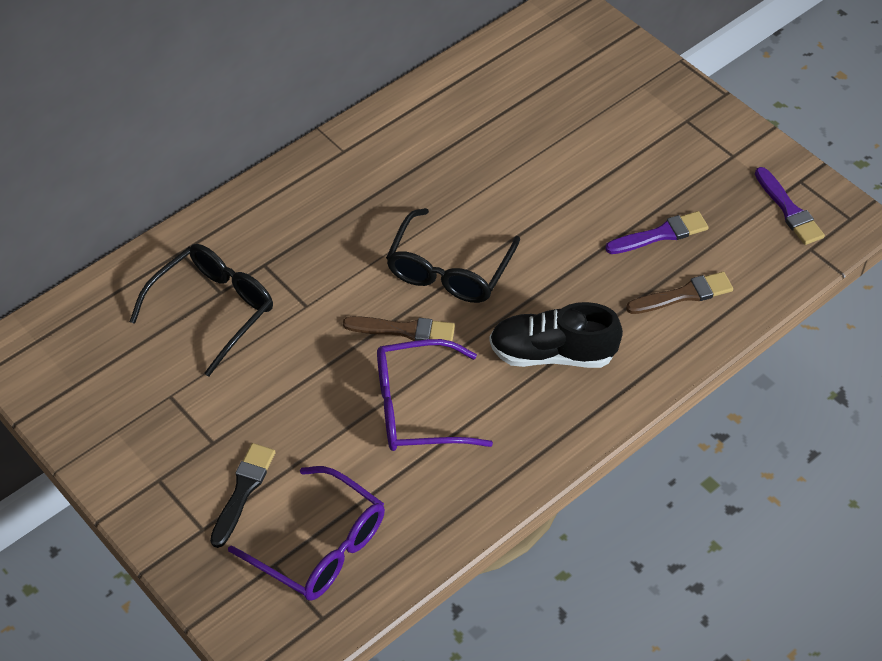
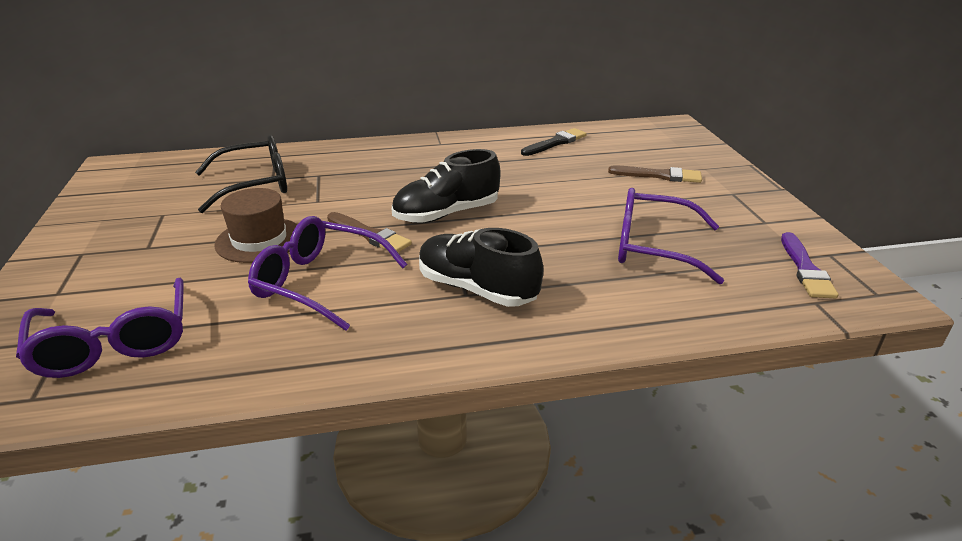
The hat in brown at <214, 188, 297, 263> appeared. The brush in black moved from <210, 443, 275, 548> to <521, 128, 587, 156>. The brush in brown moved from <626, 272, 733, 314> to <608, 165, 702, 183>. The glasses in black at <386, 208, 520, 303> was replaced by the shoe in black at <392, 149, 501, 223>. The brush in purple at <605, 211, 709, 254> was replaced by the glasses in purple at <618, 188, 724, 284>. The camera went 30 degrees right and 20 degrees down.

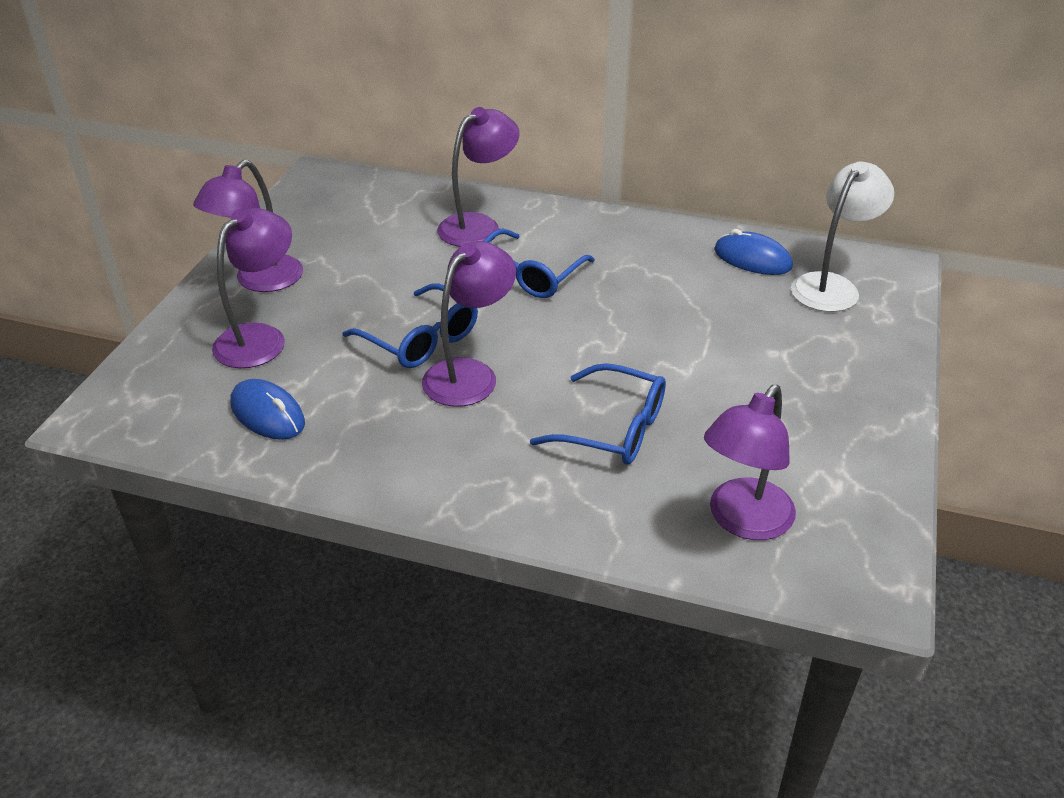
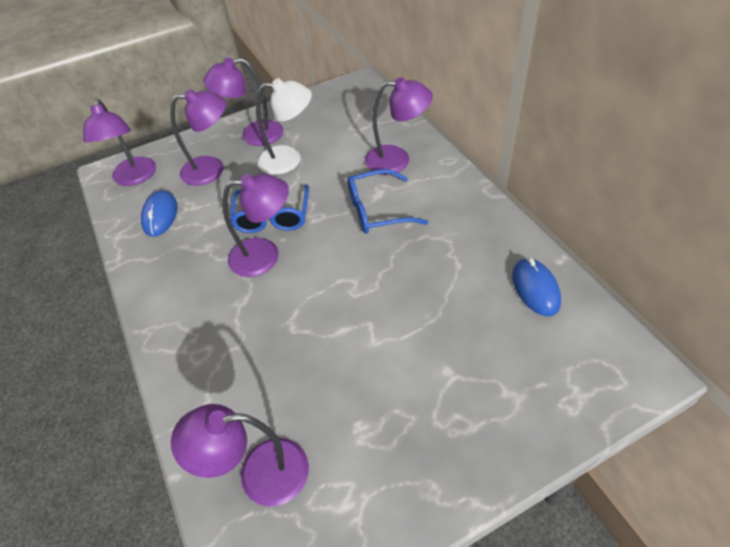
The glasses in blue at <530, 363, 666, 464> disappeared. The lamp in purple at <83, 99, 156, 186> appeared. The lamp in white moved from <791, 161, 894, 312> to <256, 78, 312, 175>. The camera went 50 degrees right and 10 degrees up.

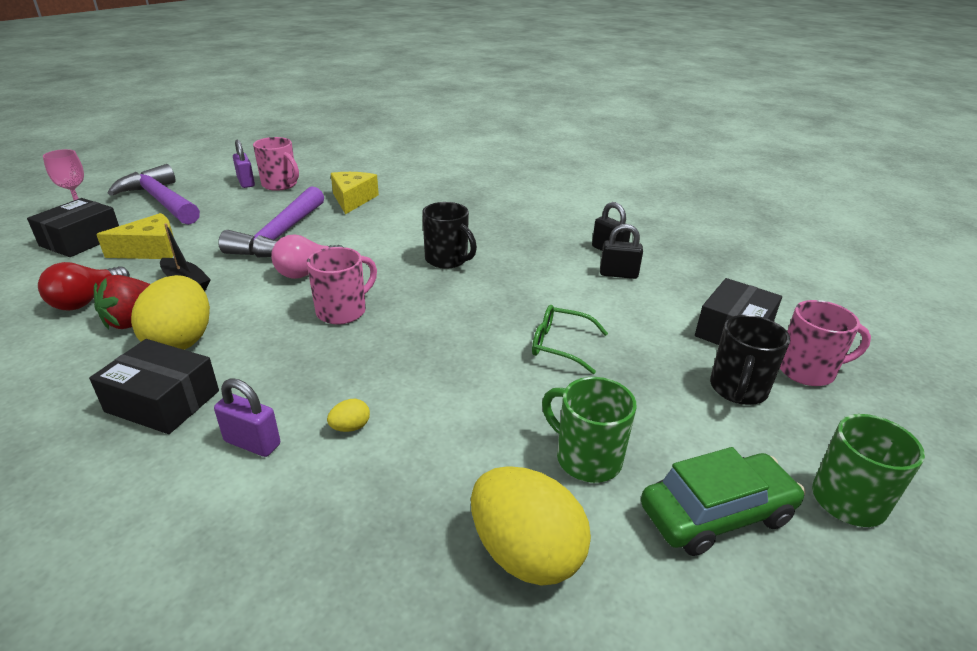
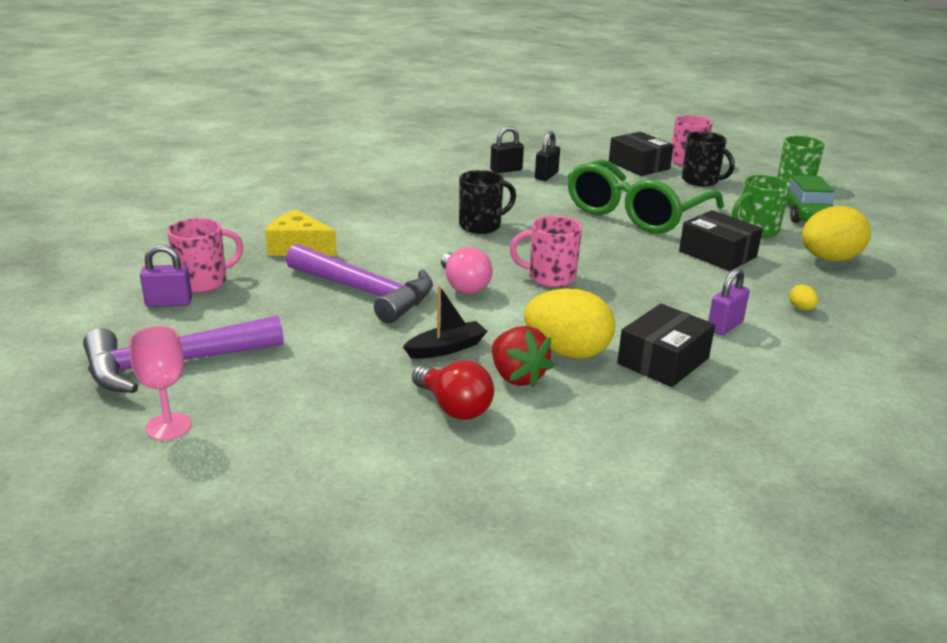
The cheese in yellow at <96, 213, 174, 259> disappeared. The box in black moved from <27, 198, 119, 257> to <679, 210, 763, 271>. The egg in yellow moved from <327, 399, 370, 432> to <789, 284, 818, 311>. The mug in pink at <307, 247, 377, 324> turned 60 degrees counterclockwise. The glasses in green at <532, 305, 608, 374> changed to 2.27 times the size. The camera went 70 degrees left and 5 degrees down.

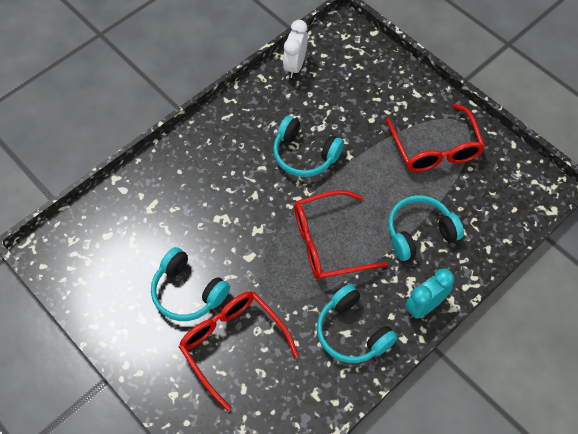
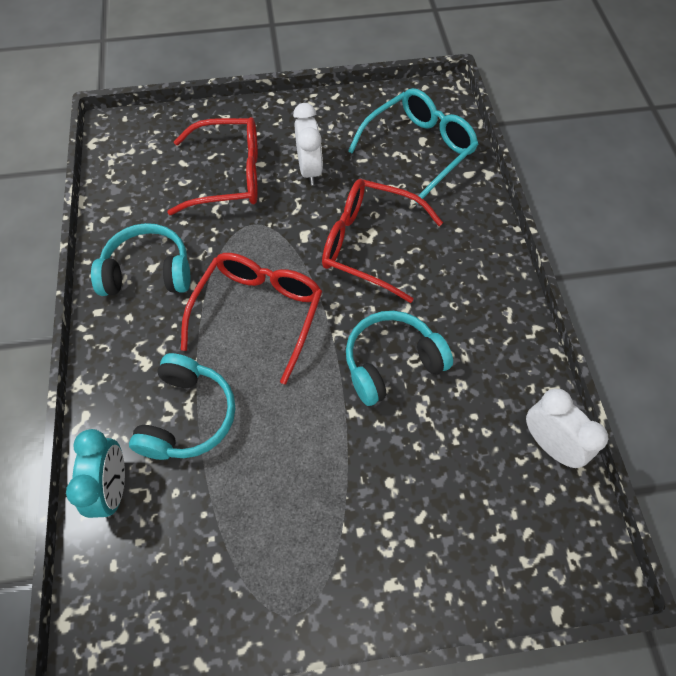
The glasses in turquoise at <348, 88, 479, 204> appeared. The glasses in red moved from <386, 104, 485, 172> to <322, 179, 443, 303>. The clock in turquoise moved from <405, 268, 454, 319> to <66, 429, 125, 518>. The headphones in turquoise at <151, 247, 230, 321> was replaced by the clock in white at <293, 103, 323, 185>. The camera went 125 degrees right and 0 degrees up.

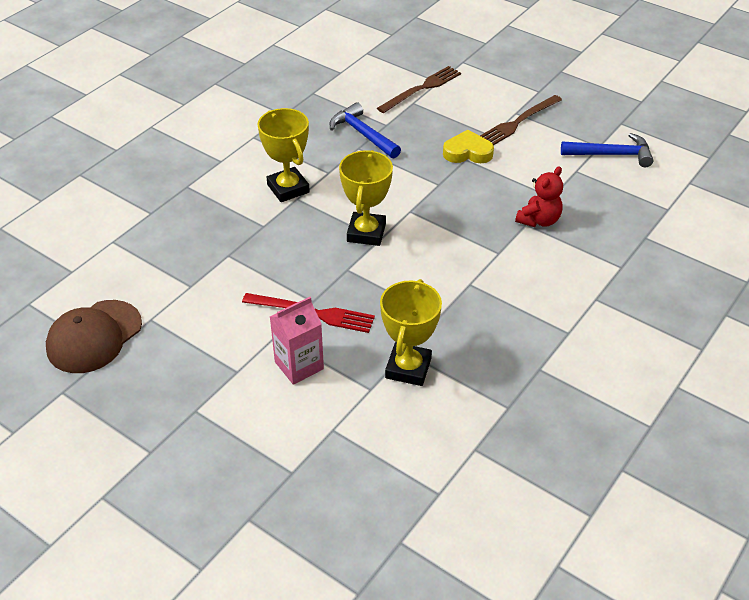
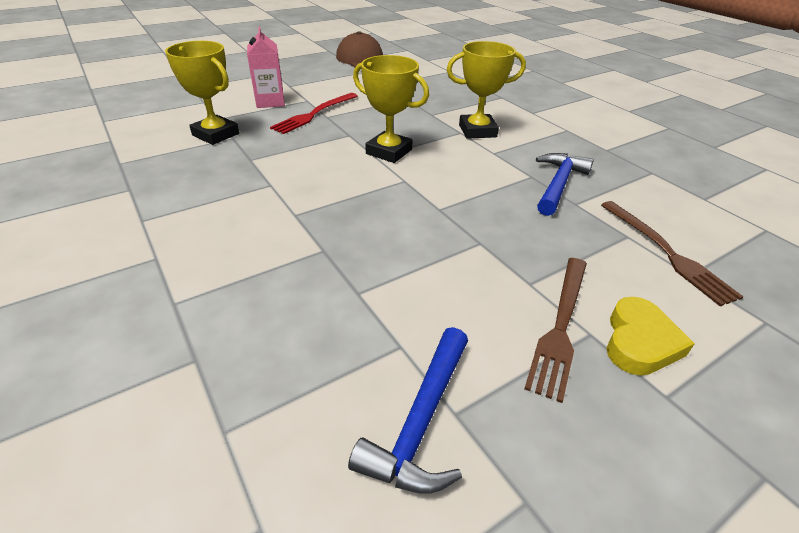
The teddy bear in red at <515, 166, 563, 227> disappeared. The heart in yellow moved from <443, 130, 494, 163> to <607, 297, 695, 376>. The hammer in blue at <330, 102, 401, 159> turned 45 degrees counterclockwise. The fork in brown at <480, 95, 562, 146> turned 135 degrees counterclockwise. The camera went 110 degrees right and 5 degrees down.

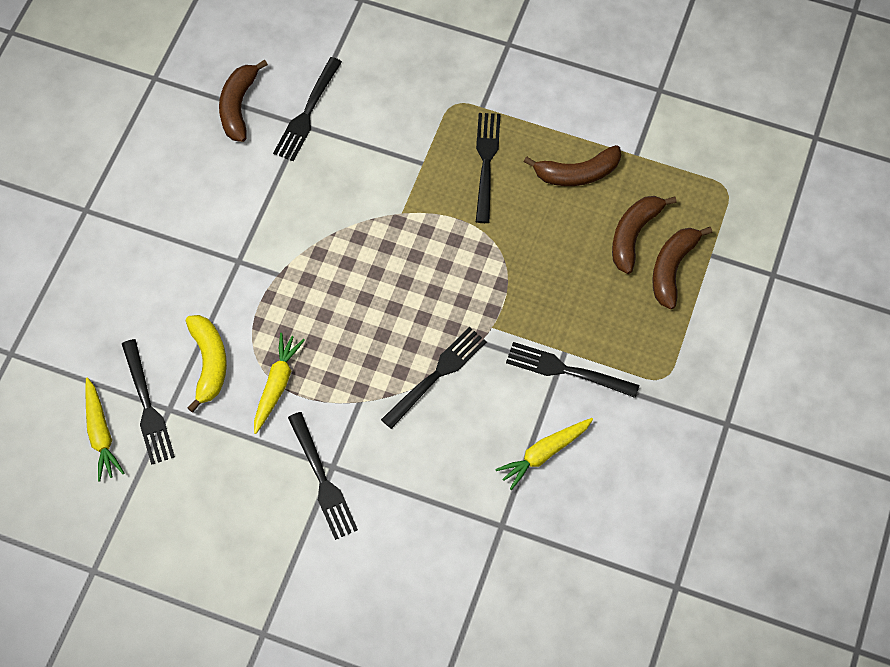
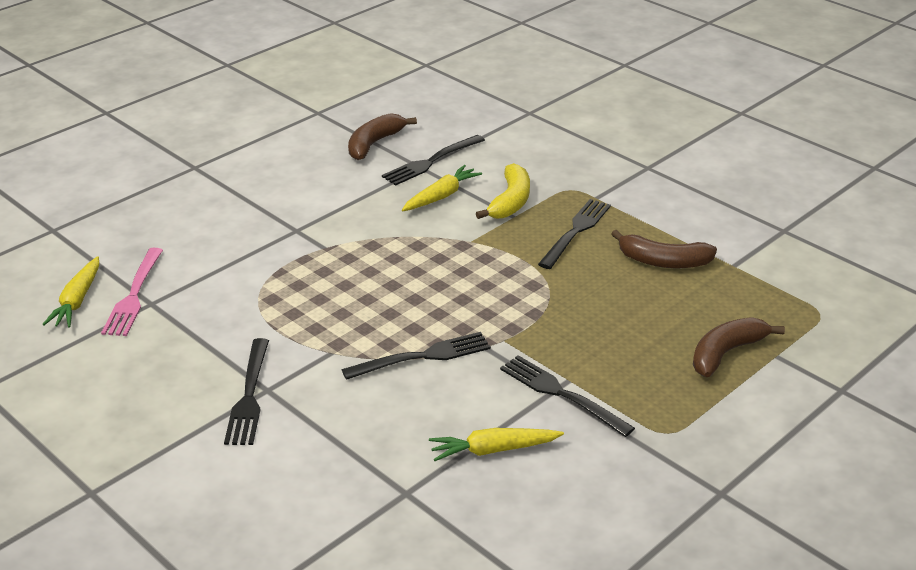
The banana in brown at <612, 196, 677, 274> disappeared. The banana in yellow moved from <186, 315, 227, 412> to <476, 163, 530, 219>. The carrot in yellow moved from <254, 333, 305, 434> to <402, 165, 482, 211>. The fork in black at <122, 339, 175, 465> became the fork in pink at <101, 248, 163, 336>. The camera went 25 degrees right and 30 degrees down.

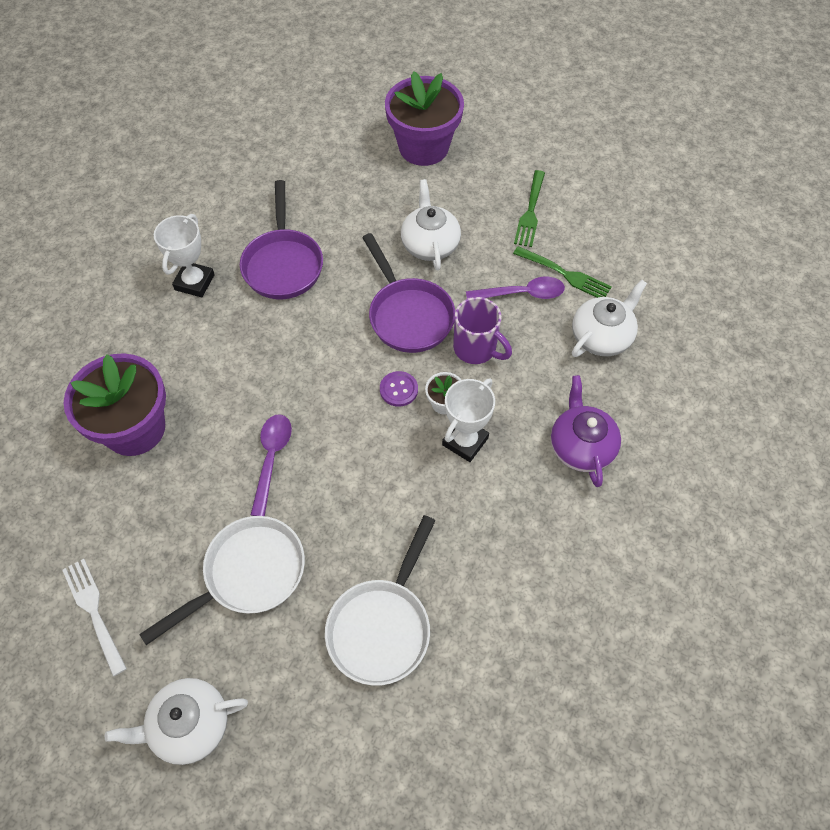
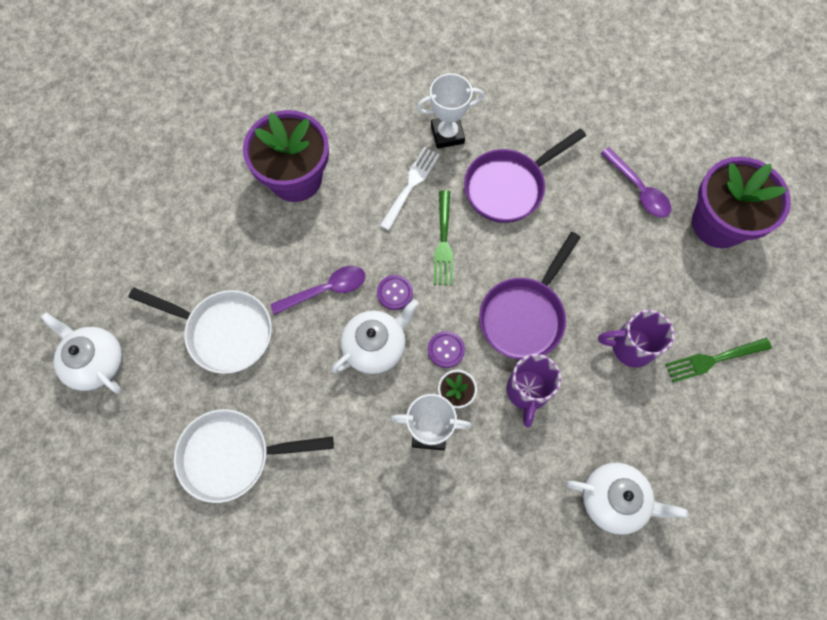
The teapot in purple at <551, 375, 621, 487> disappeared. The button in purple at <377, 275, 413, 310> appeared. The mug in purple at <598, 310, 675, 368> appeared. The fork in white moved from <62, 559, 127, 676> to <380, 147, 440, 231>. The teapot in white moved from <401, 179, 461, 271> to <332, 299, 419, 374>. The spoon in purple moved from <466, 277, 565, 299> to <601, 147, 671, 217>. The fork in green moved from <513, 246, 612, 298> to <434, 190, 453, 285>. The camera went 60 degrees right and 10 degrees up.

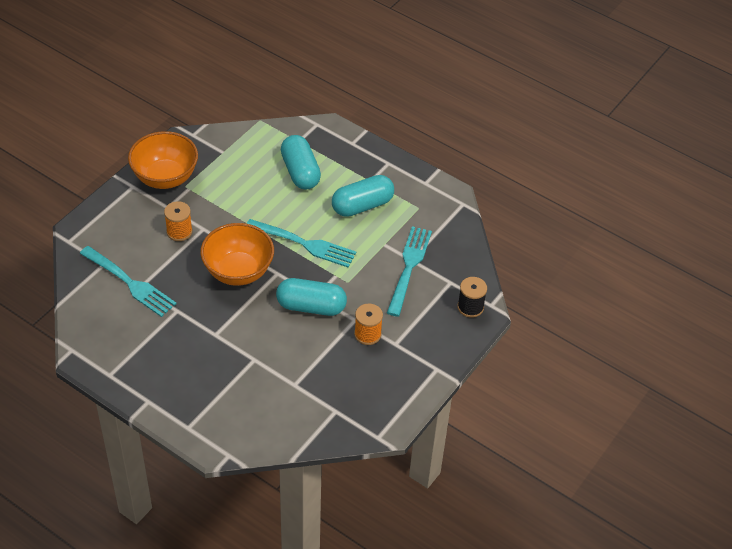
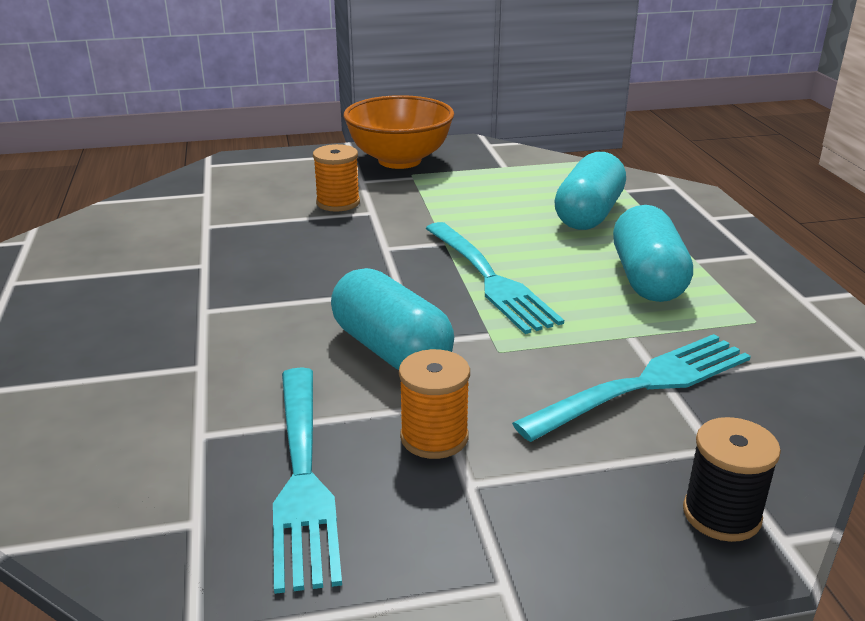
The bowl in orange at <200, 223, 274, 286> disappeared. The fork in turquoise moved from <80, 246, 177, 317> to <273, 367, 342, 594>. The capsule in turquoise at <332, 175, 394, 217> turned 75 degrees clockwise. The camera went 45 degrees right and 20 degrees down.

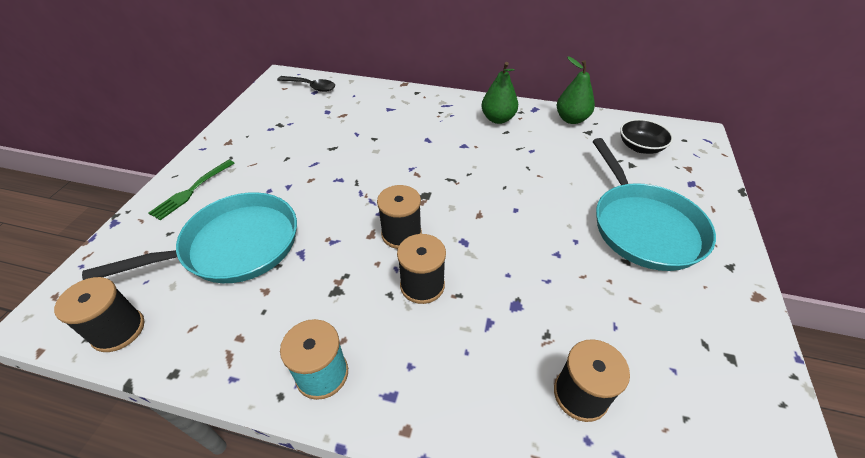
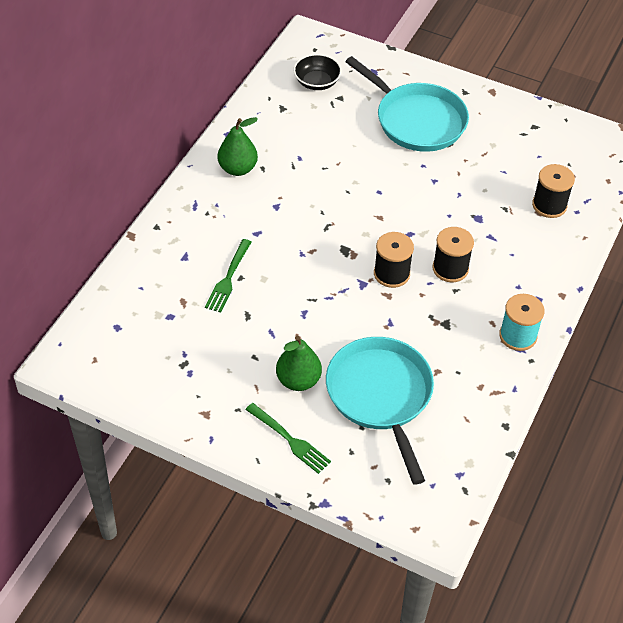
The spool in black at <54, 277, 145, 352> disappeared. The spoon in black at <277, 76, 335, 92> disappeared. The fork in green at <205, 239, 252, 313> appeared. The pear in green moved from <557, 57, 595, 124> to <276, 336, 322, 391>. The pan in turquoise at <593, 138, 716, 271> turned 45 degrees clockwise. The camera went 80 degrees left and 5 degrees up.

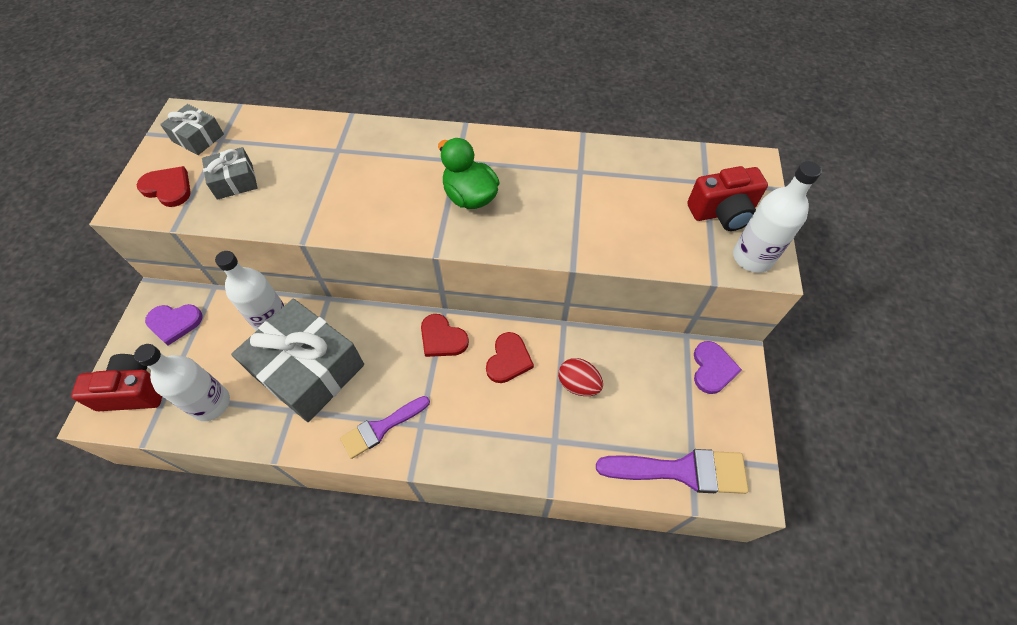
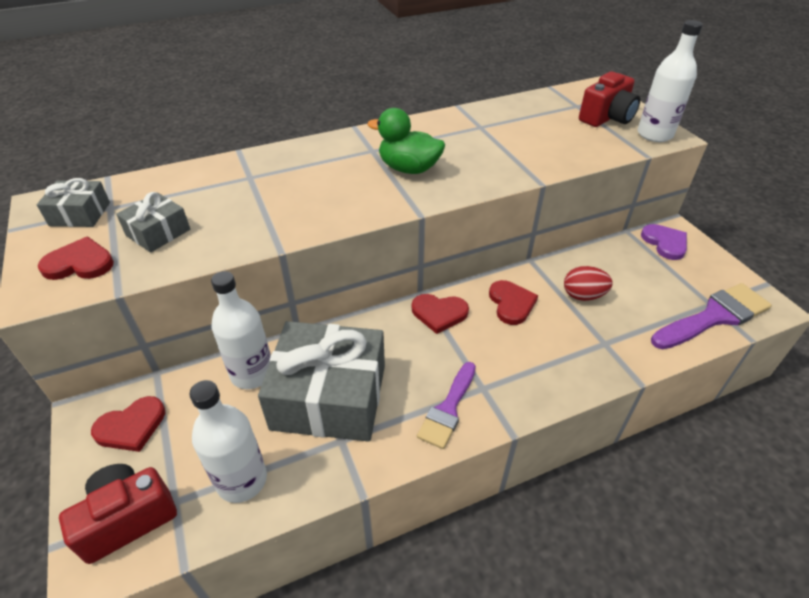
The heart in purple at <145, 304, 203, 346> became the heart in red at <91, 396, 165, 452>. The camera went 30 degrees left and 15 degrees down.

